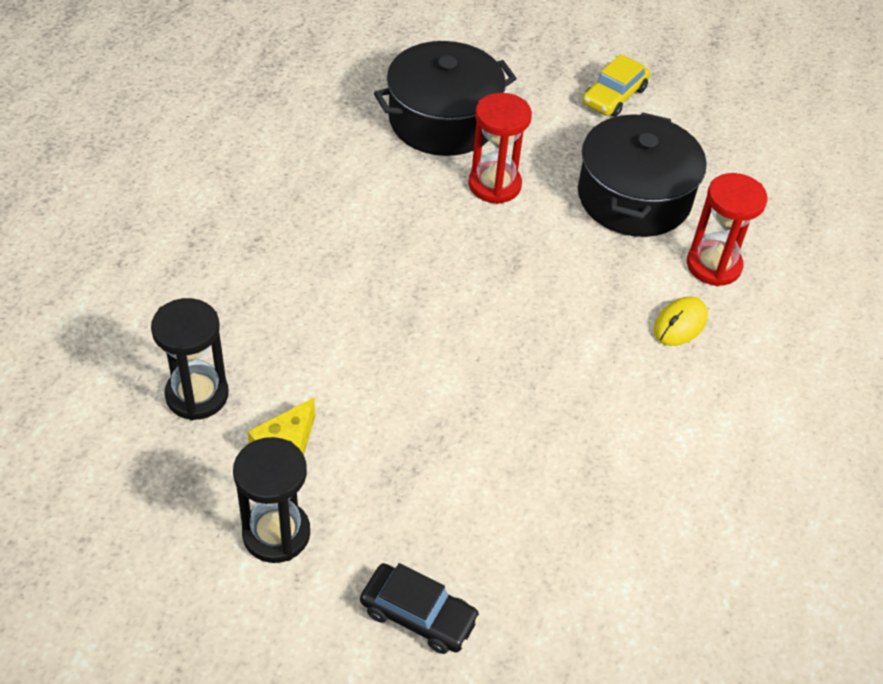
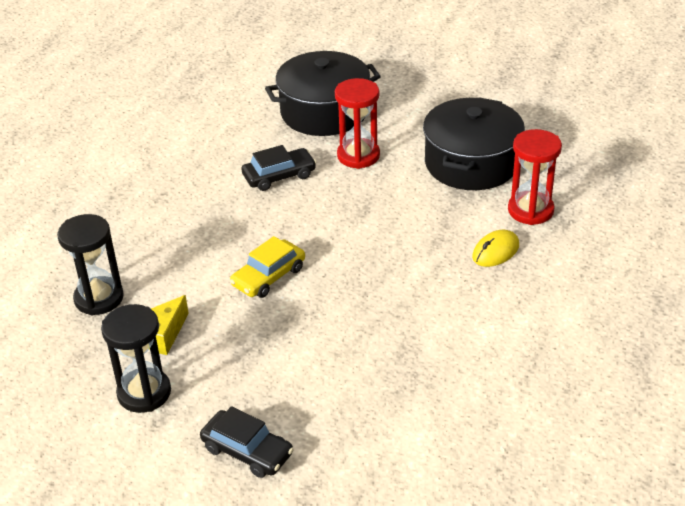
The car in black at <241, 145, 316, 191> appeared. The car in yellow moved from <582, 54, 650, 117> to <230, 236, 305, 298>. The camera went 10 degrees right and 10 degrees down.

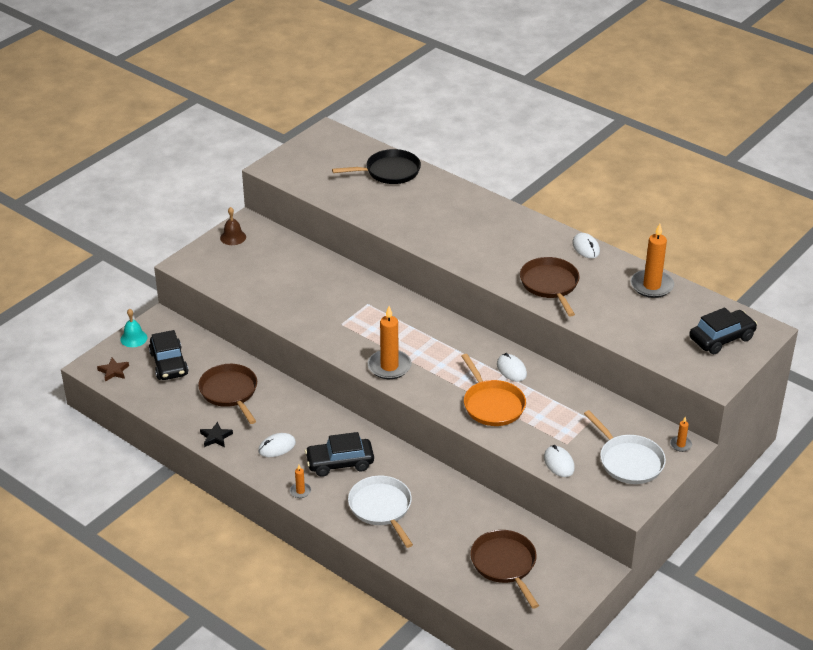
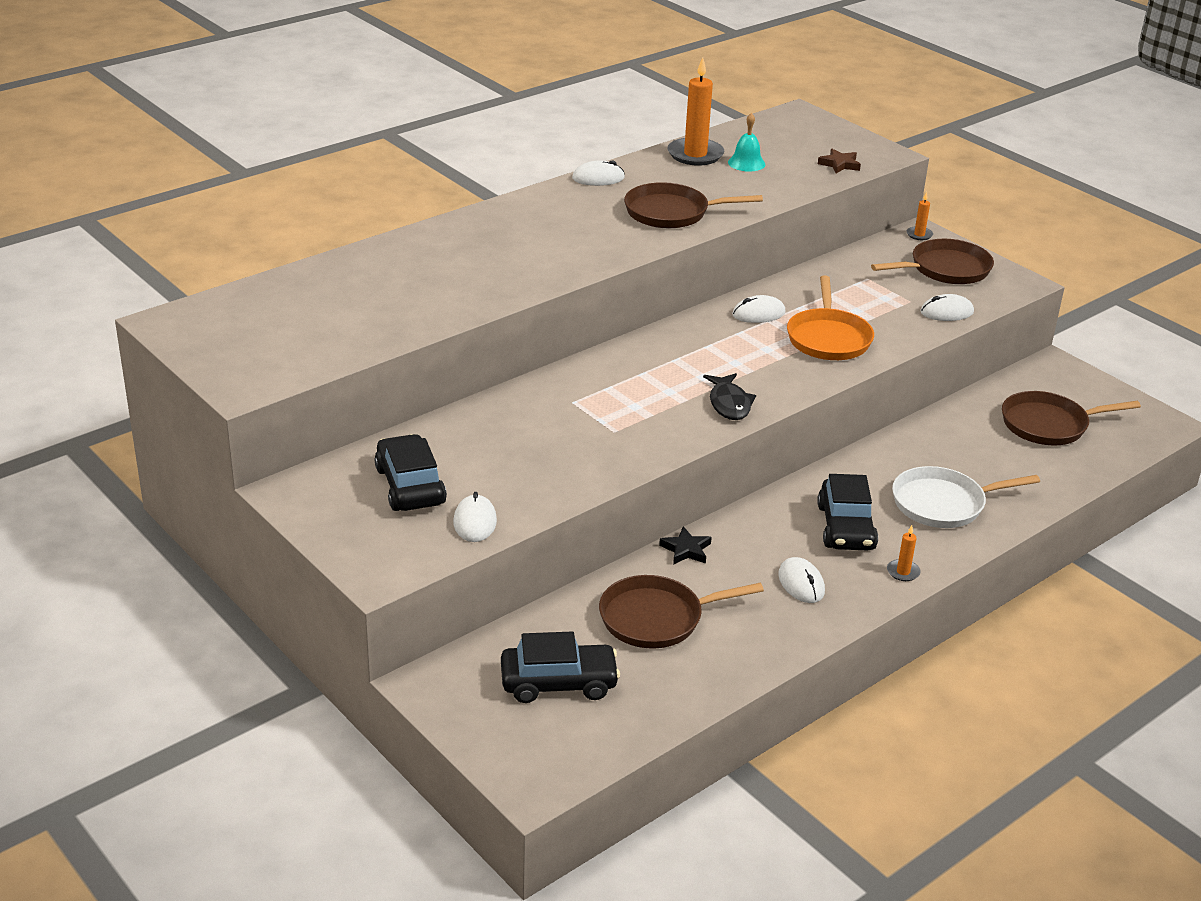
The bell in brown at <220, 207, 246, 245> disappeared. The pan in black at <332, 149, 421, 184> disappeared. The mouse in white at <453, 492, 497, 542> appeared. The star in brown moved from <97, 358, 129, 382> to <818, 149, 861, 174>. The bell in turquoise moved from <120, 309, 147, 347> to <728, 113, 765, 172>. The star in black moved from <200, 422, 233, 447> to <659, 526, 712, 565>. The car in black moved from <689, 308, 757, 354> to <375, 434, 447, 511>. The candle in orange at <368, 306, 412, 379> was replaced by the fish in black at <703, 373, 756, 420>. The pan in white at <584, 410, 666, 484> became the pan in brown at <871, 239, 994, 284>. The pan in orange at <461, 354, 526, 426> turned 105 degrees clockwise. The camera went 80 degrees left and 5 degrees down.

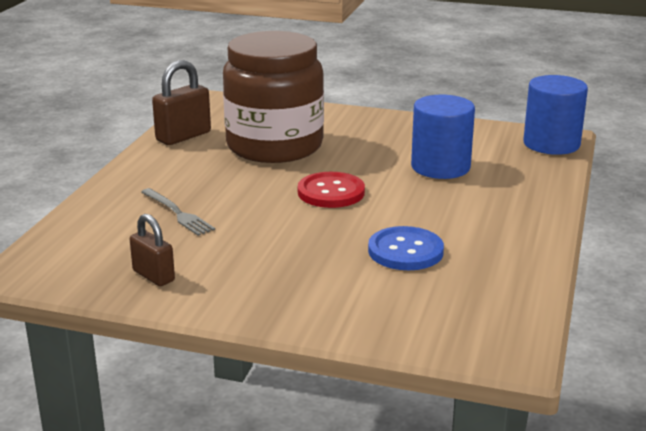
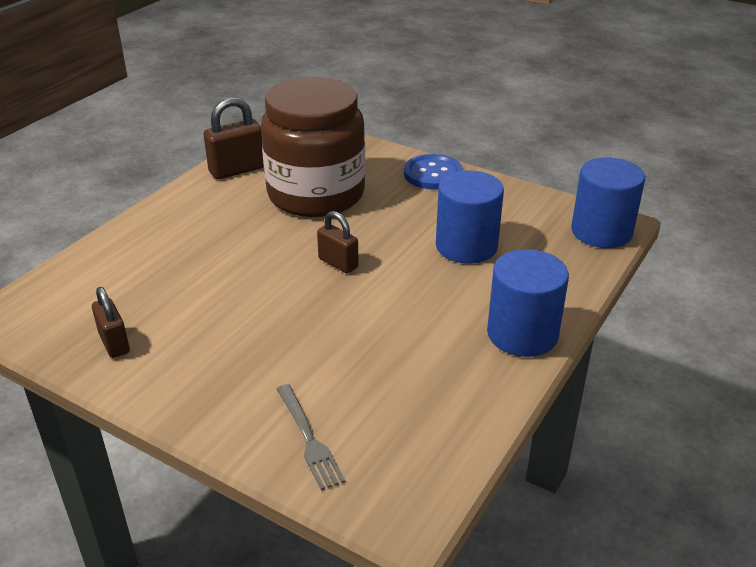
The cylinder in blue at <487, 249, 569, 357> appeared. The fork in grey moved from <141, 188, 215, 236> to <277, 384, 345, 490>. The button in blue moved from <368, 226, 444, 270> to <404, 154, 463, 190>. The button in red at <298, 172, 365, 208> was replaced by the padlock in brown at <317, 211, 359, 273>. The camera went 15 degrees right and 10 degrees up.

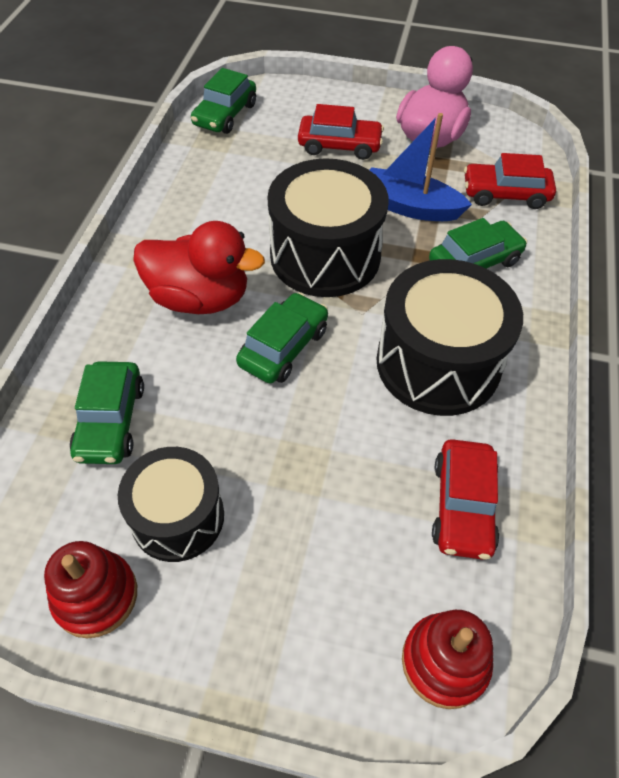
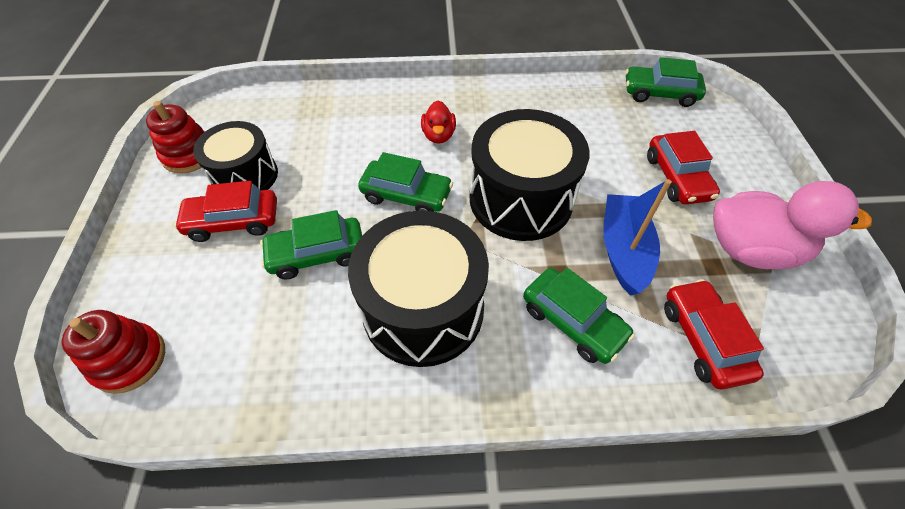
The car in green moved from <70, 361, 144, 464> to <260, 210, 362, 280>. The car in red moved from <432, 439, 500, 560> to <174, 181, 277, 242>. The duck in red at <133, 221, 265, 314> changed to 0.52 times the size. The camera went 75 degrees right and 0 degrees up.

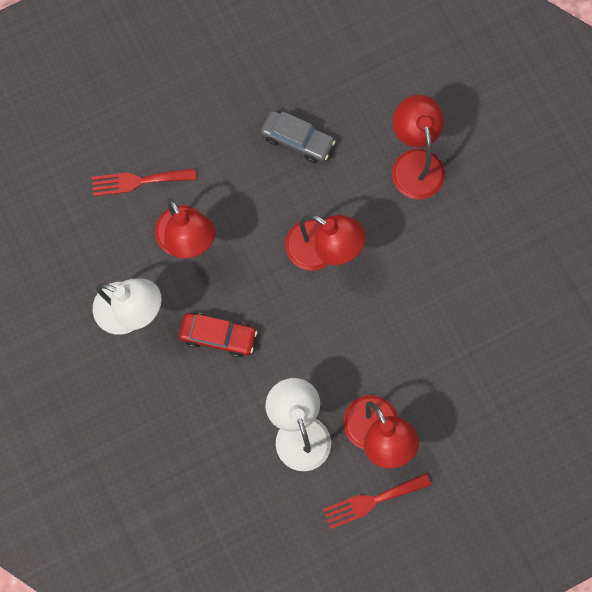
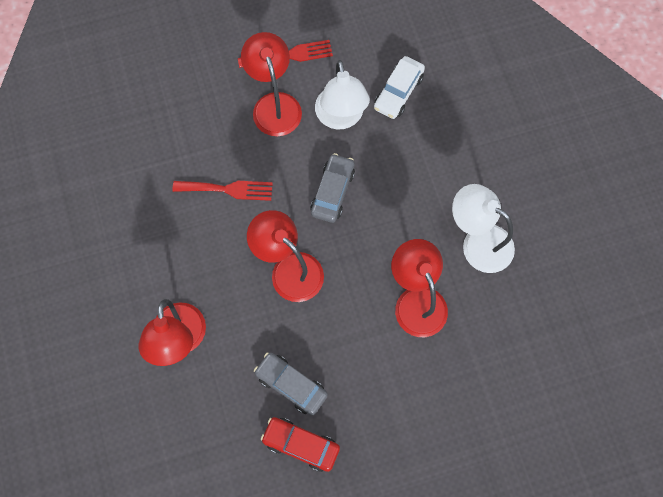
The car in grey at <310, 153, 355, 223> appeared. The car in white at <374, 56, 425, 119> appeared. The fork in red moved from <92, 168, 197, 196> to <173, 181, 273, 201>. The car in red moved from <179, 313, 257, 357> to <261, 417, 340, 472>. The camera went 170 degrees left and 5 degrees down.

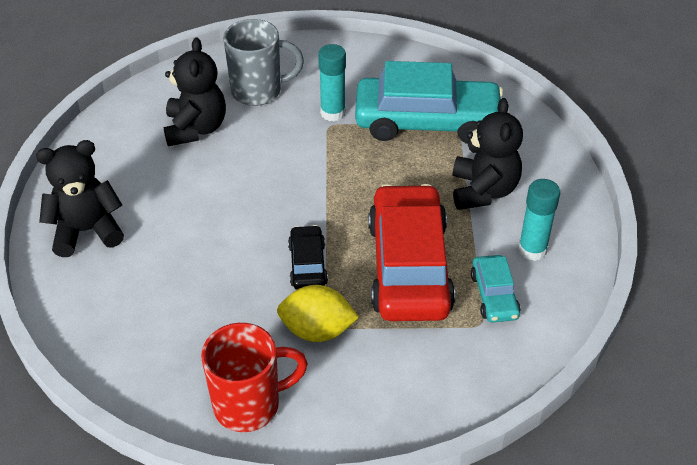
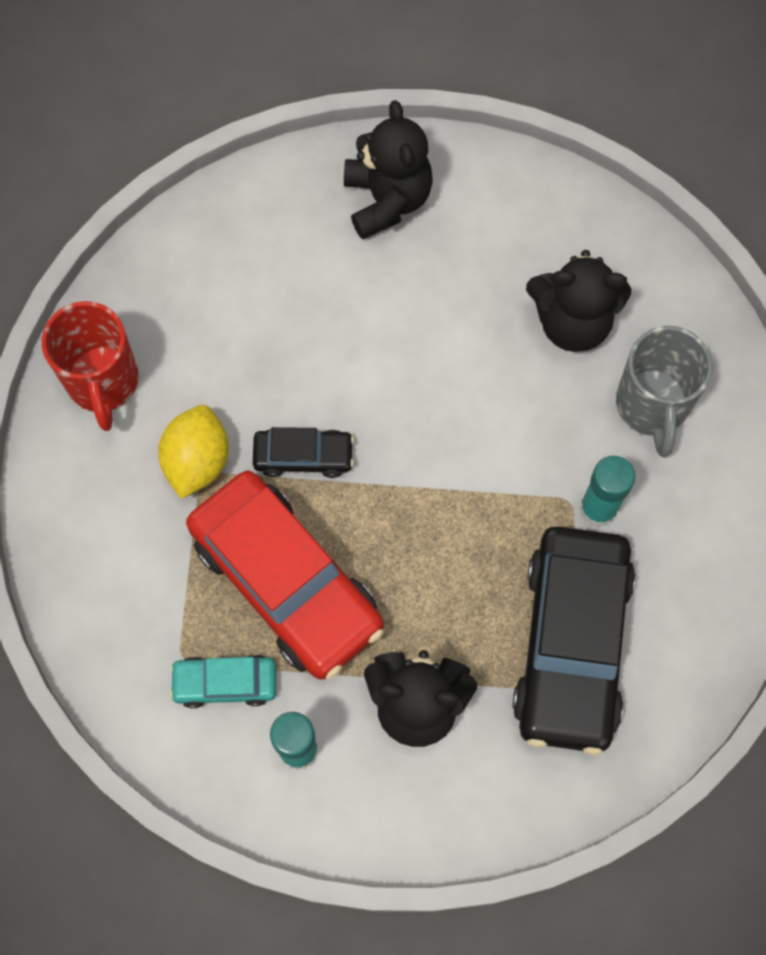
The car in turquoise at <355, 61, 503, 144> became the car in black at <512, 526, 636, 755>. The car in red at <368, 184, 455, 321> turned 45 degrees clockwise. The camera went 95 degrees right and 25 degrees up.

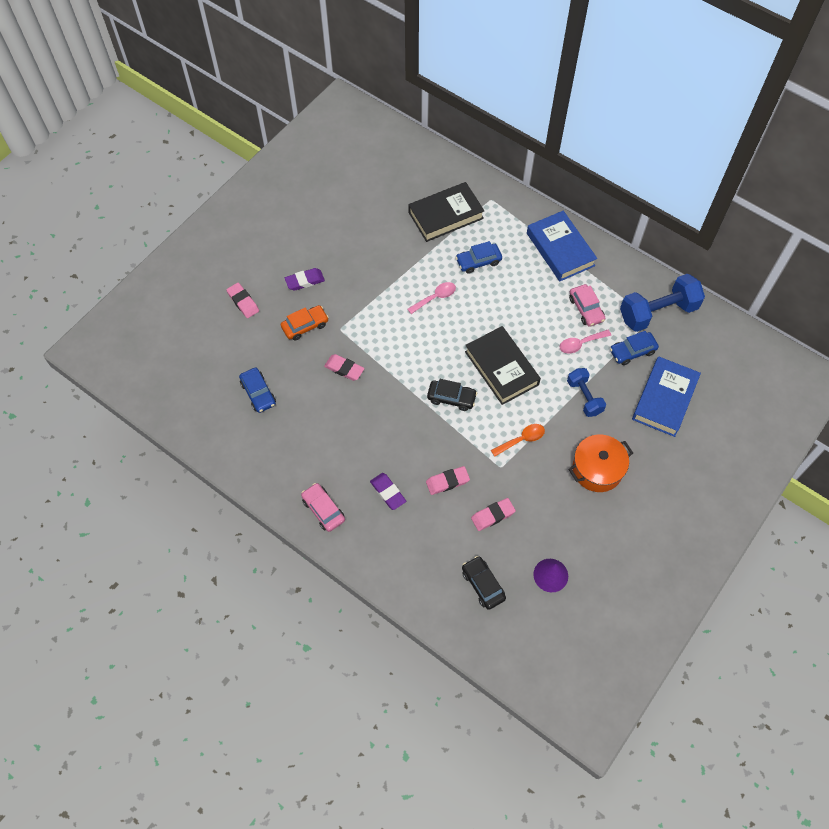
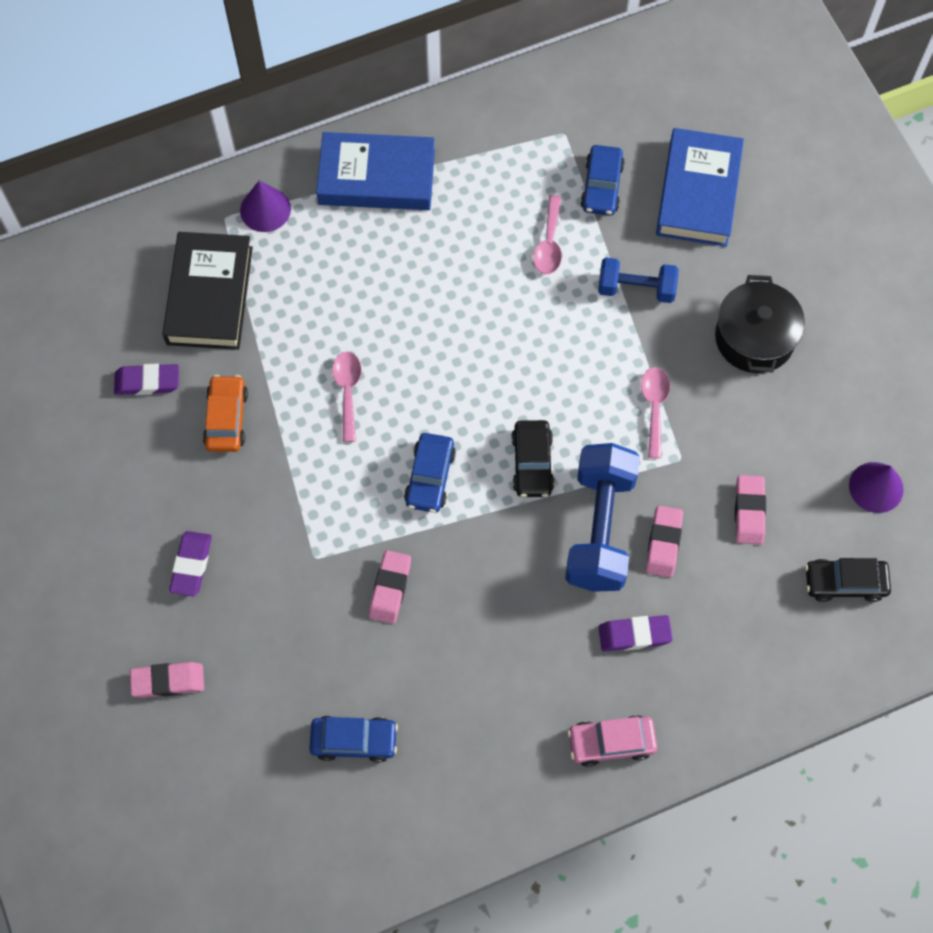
The book in black at <465, 326, 541, 405> disappeared. The car in pink at <569, 284, 606, 327> disappeared. The eraser in purple at <114, 363, 179, 395> appeared. The cone in purple at <240, 181, 291, 232> appeared. The car in orange moved from <281, 305, 329, 341> to <203, 375, 248, 452>. The car in blue moved from <456, 241, 502, 274> to <404, 433, 456, 513>. The dumbbell in blue moved from <620, 274, 705, 332> to <565, 443, 640, 592>. The spoon in orange at <491, 424, 545, 457> became the spoon in pink at <641, 367, 670, 458>. The pot in orange at <568, 435, 633, 492> became the pot in black at <715, 275, 805, 373>. The eraser in pink at <324, 354, 365, 381> turned 45 degrees counterclockwise. The car in black at <427, 379, 477, 411> turned 135 degrees clockwise. The book in blue at <632, 357, 701, 437> turned 45 degrees clockwise. The camera went 60 degrees left and 5 degrees up.

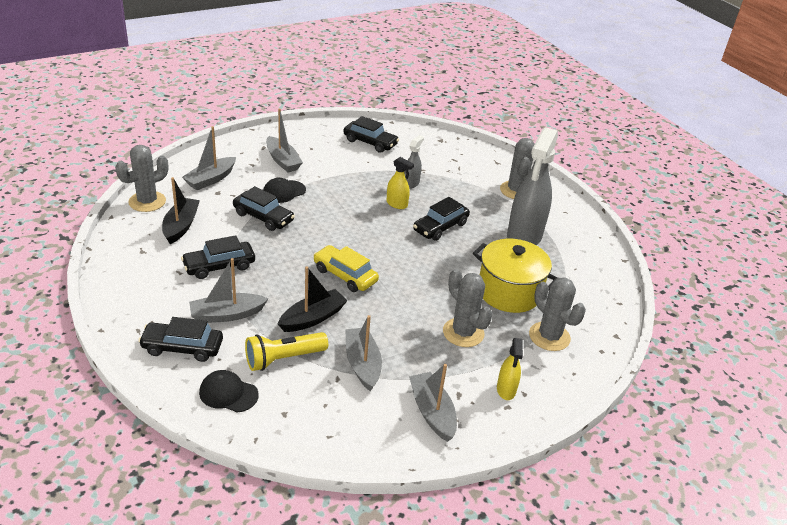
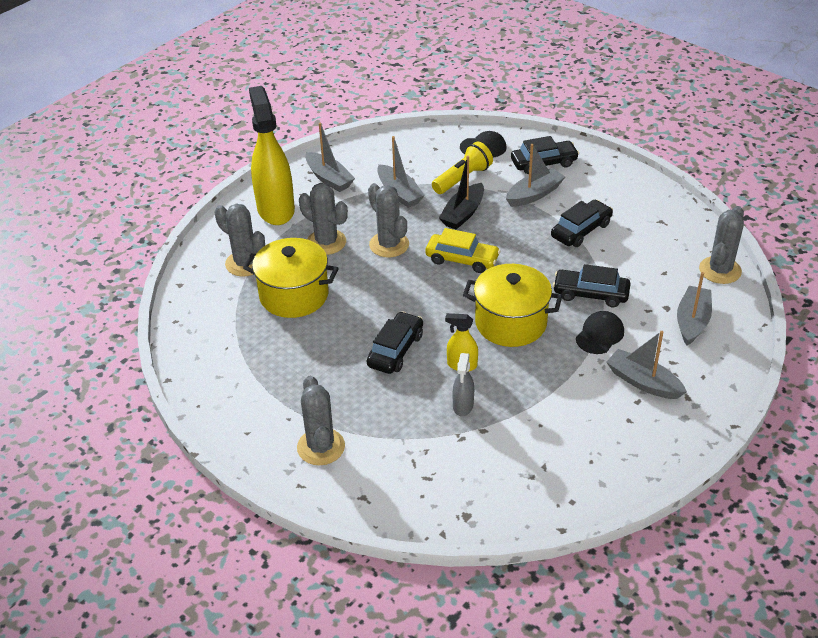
The boat in black at <162, 177, 200, 244> disappeared. The car in black at <343, 116, 399, 153> disappeared. The spray bottle in grey at <507, 127, 558, 245> disappeared. The cactus in grey at <368, 183, 409, 257> appeared. The pot in yellow at <463, 264, 562, 347> appeared. The spray bottle in yellow at <497, 338, 523, 400> changed to 2.19 times the size. The camera went 165 degrees right and 5 degrees up.

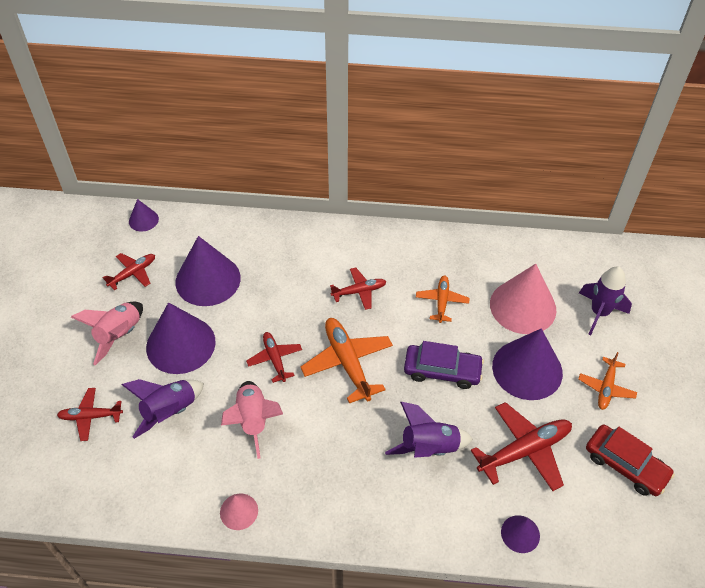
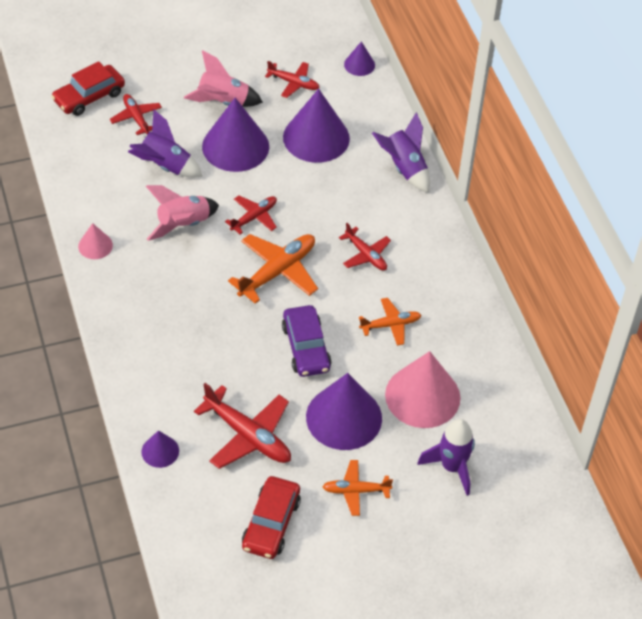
The car in red at <51, 61, 125, 116> appeared. The rocket in purple moved from <385, 402, 473, 458> to <372, 112, 430, 193>. The camera went 65 degrees right and 0 degrees up.

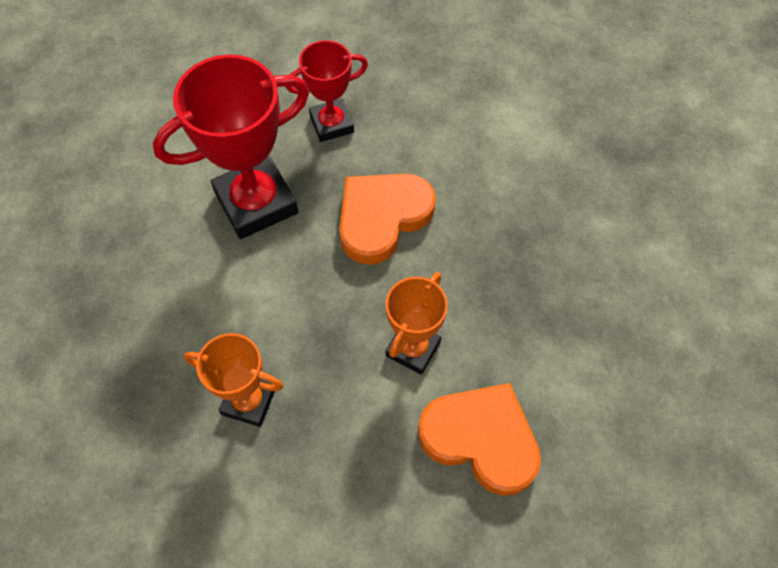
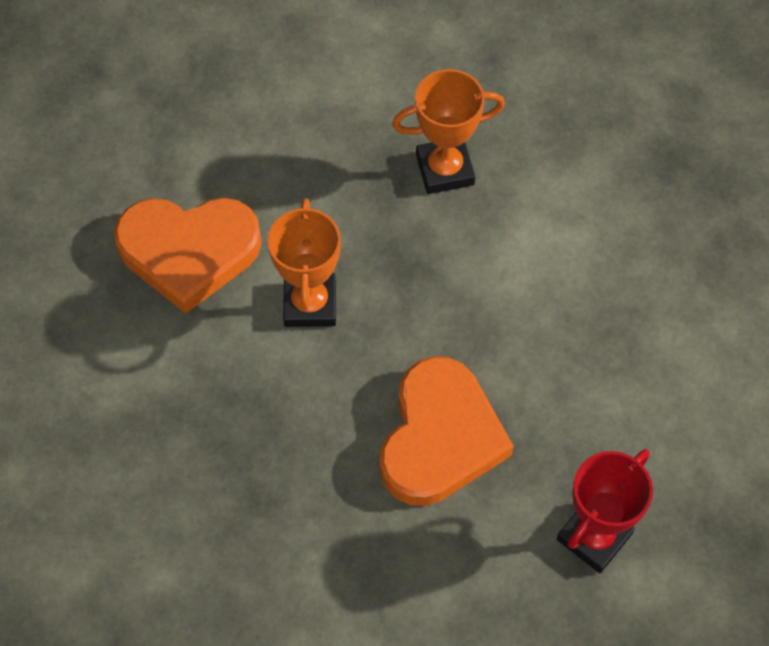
The trophy in red at <153, 55, 309, 239> disappeared. The camera went 150 degrees right and 0 degrees up.

